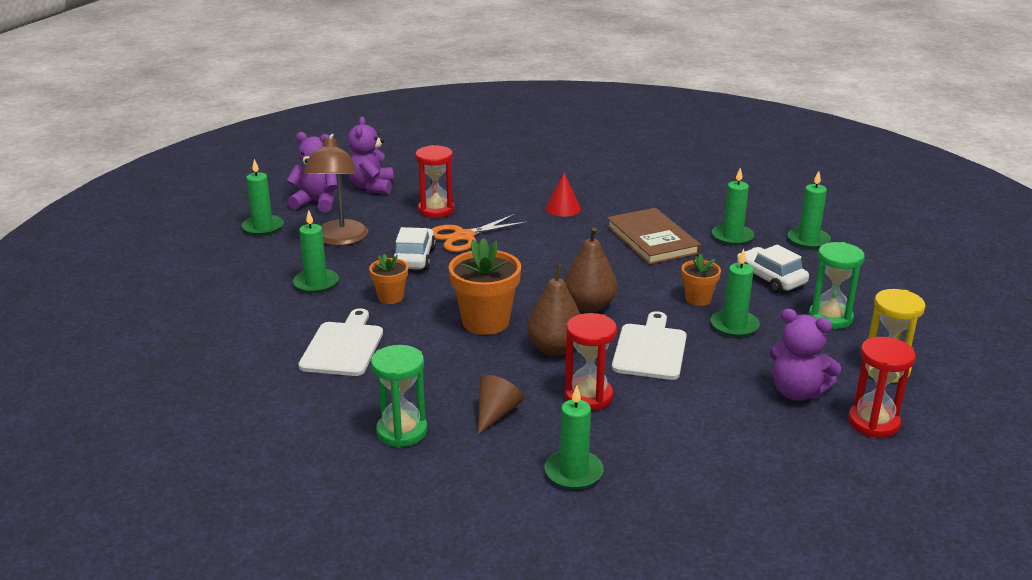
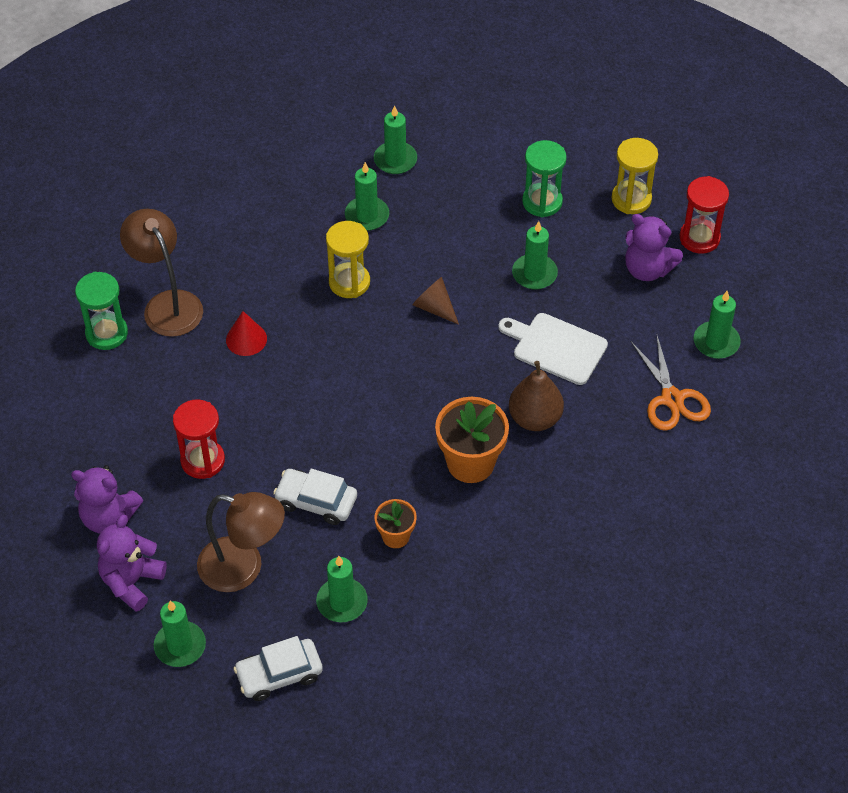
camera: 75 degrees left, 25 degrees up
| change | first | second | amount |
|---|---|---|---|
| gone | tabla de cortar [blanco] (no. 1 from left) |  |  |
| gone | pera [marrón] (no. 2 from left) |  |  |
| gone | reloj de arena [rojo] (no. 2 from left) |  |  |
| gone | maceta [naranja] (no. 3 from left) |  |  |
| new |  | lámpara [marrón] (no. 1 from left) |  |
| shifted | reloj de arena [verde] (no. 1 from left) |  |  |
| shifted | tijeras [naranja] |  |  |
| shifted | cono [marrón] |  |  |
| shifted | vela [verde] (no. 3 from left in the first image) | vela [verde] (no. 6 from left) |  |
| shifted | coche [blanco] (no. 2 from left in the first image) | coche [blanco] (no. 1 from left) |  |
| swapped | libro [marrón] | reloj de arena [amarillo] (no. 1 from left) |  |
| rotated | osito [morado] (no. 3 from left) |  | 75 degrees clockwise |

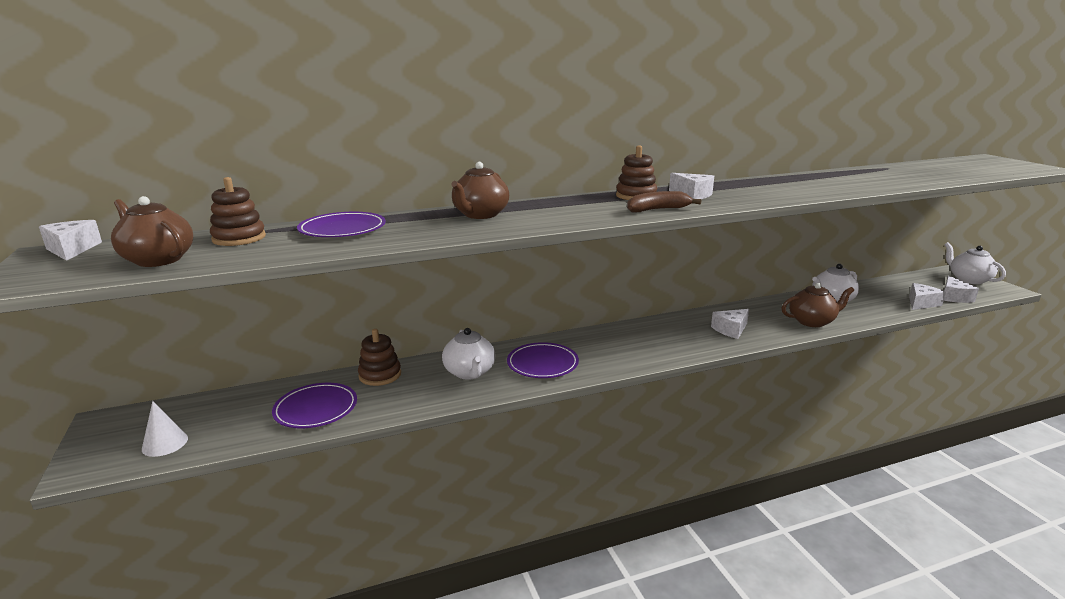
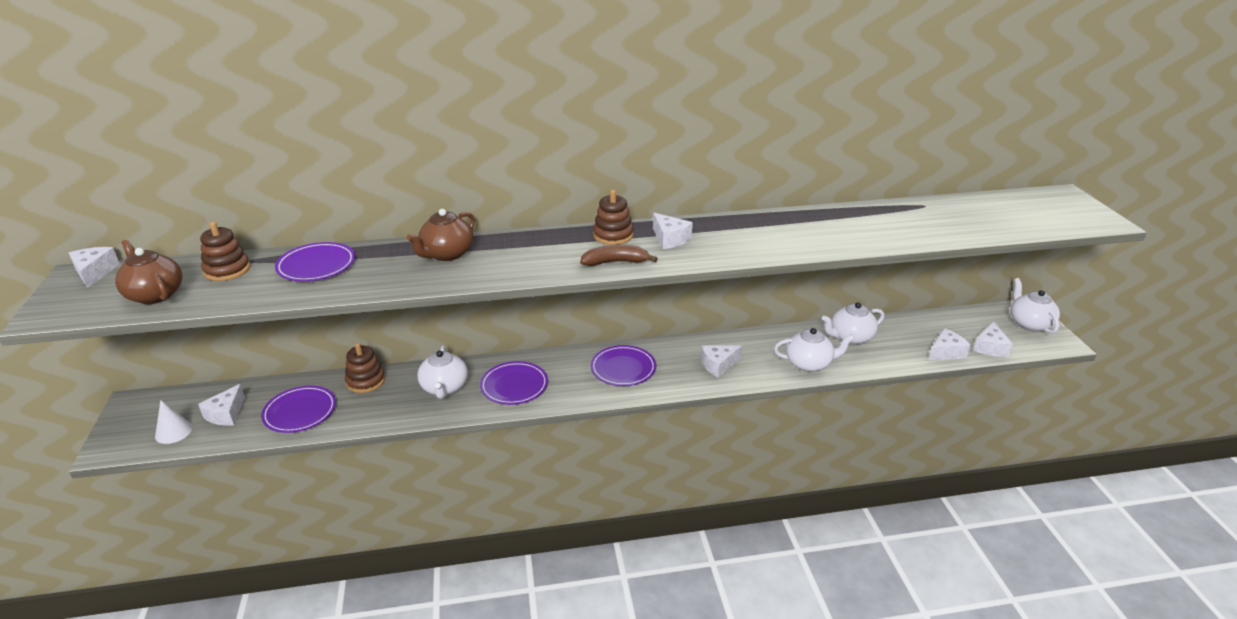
camera: 10 degrees right, 10 degrees up
| change | first | second | amount |
|---|---|---|---|
| new |  | queso [blanco] (no. 2 from left) |  |
| new |  | plato [morado] (no. 4 from left) |  |
| repainted | tetera [marrón] (no. 3 from left) | tetera [blanco] (no. 2 from left) |  |

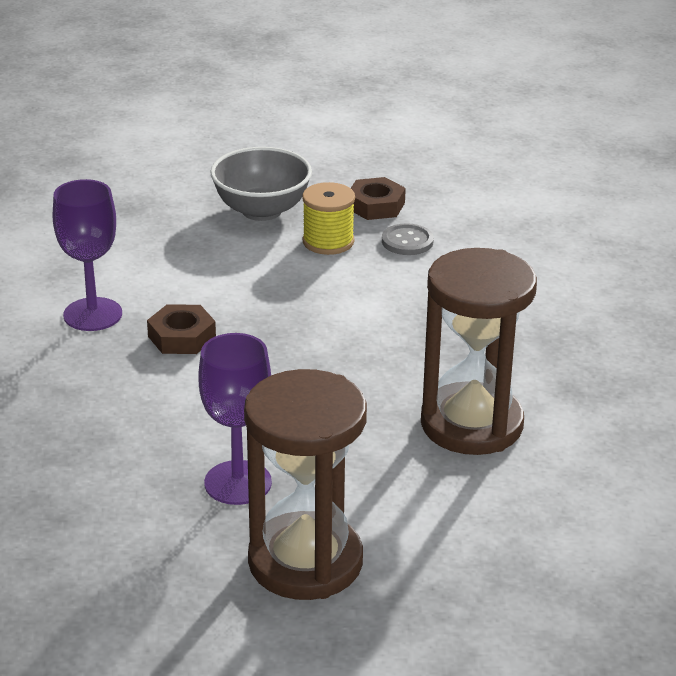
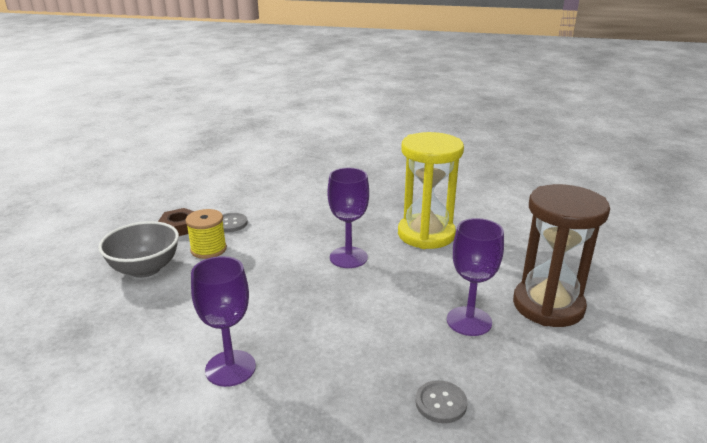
camera: 75 degrees left, 5 degrees down
| change | first | second | amount |
|---|---|---|---|
| gone | tuerca [marrón] (no. 1 from left) |  |  |
| new |  | copa [morado] (no. 2 from left) |  |
| new |  | botón [gris] (no. 2 from left) |  |
| repainted | reloj de arena [marrón] (no. 2 from left) | reloj de arena [amarillo] |  |

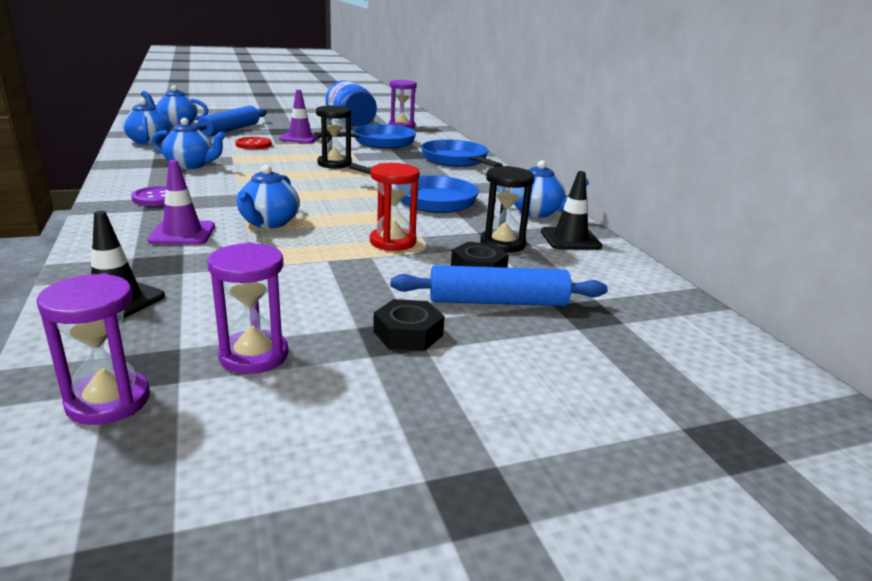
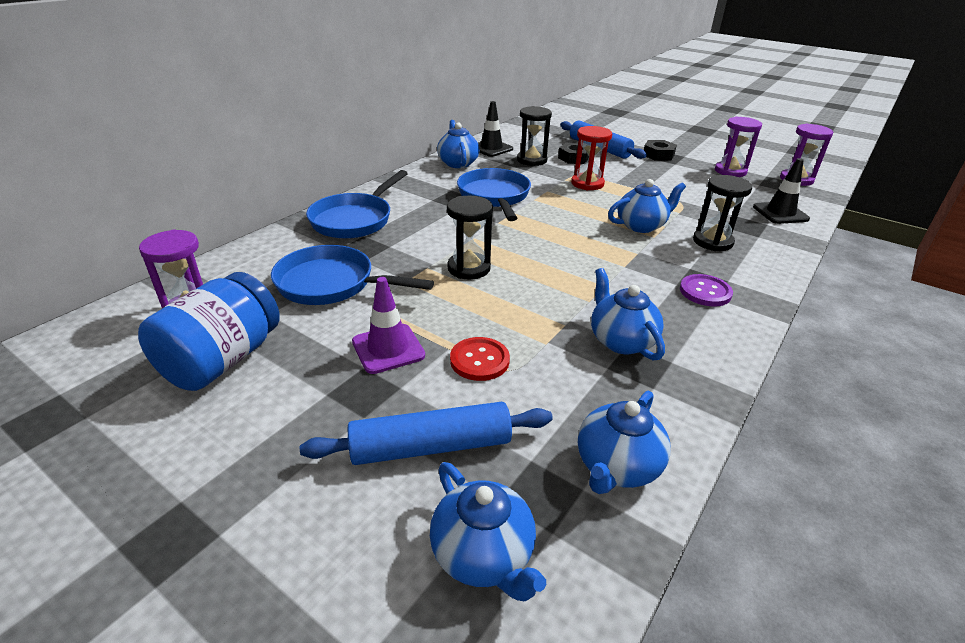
camera: 125 degrees left, 10 degrees up
| change | first | second | amount |
|---|---|---|---|
| swapped | cono de tráfico [morado] (no. 1 from left) | reloj de arena [negro] (no. 3 from left) |  |

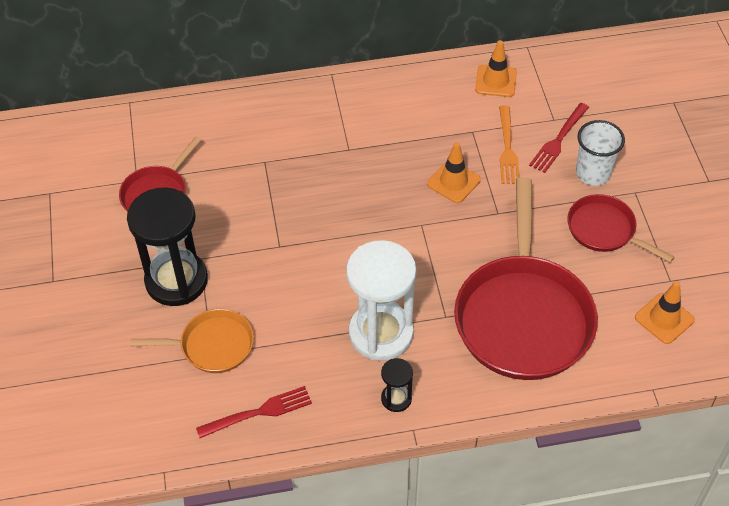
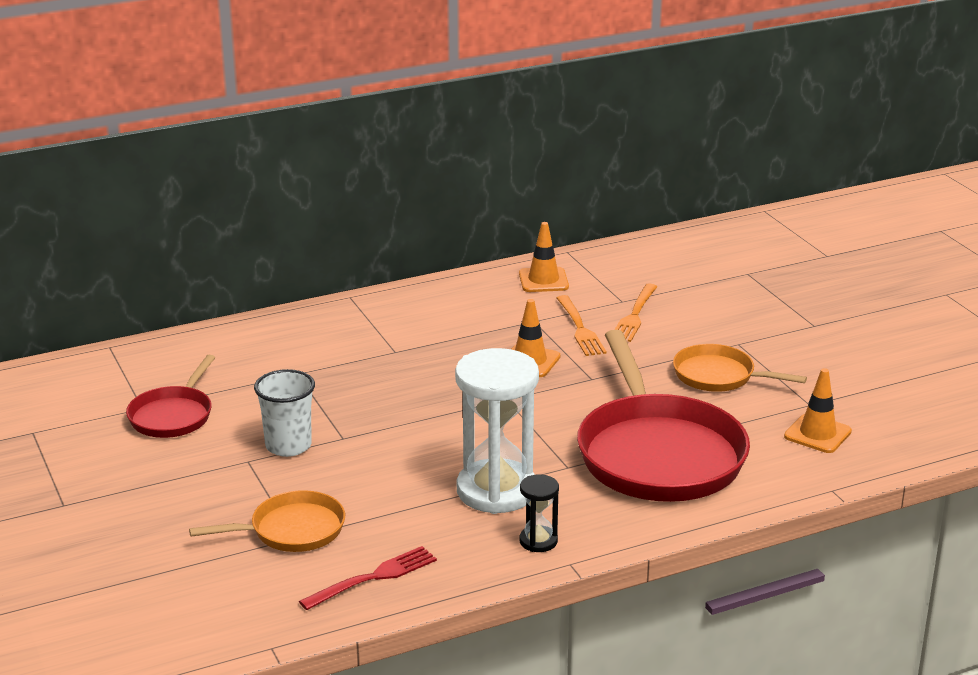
camera: 15 degrees left, 25 degrees down
| change | first | second | amount |
|---|---|---|---|
| gone | reloj de arena [negro] (no. 1 from left) |  |  |
| shifted | vaso [blanco] |  |  |
| repainted | tenedor [rojo] (no. 2 from left) | tenedor [naranja] (no. 2 from left) |  |
| repainted | sartén [rojo] (no. 3 from left) | sartén [naranja] (no. 2 from left) |  |

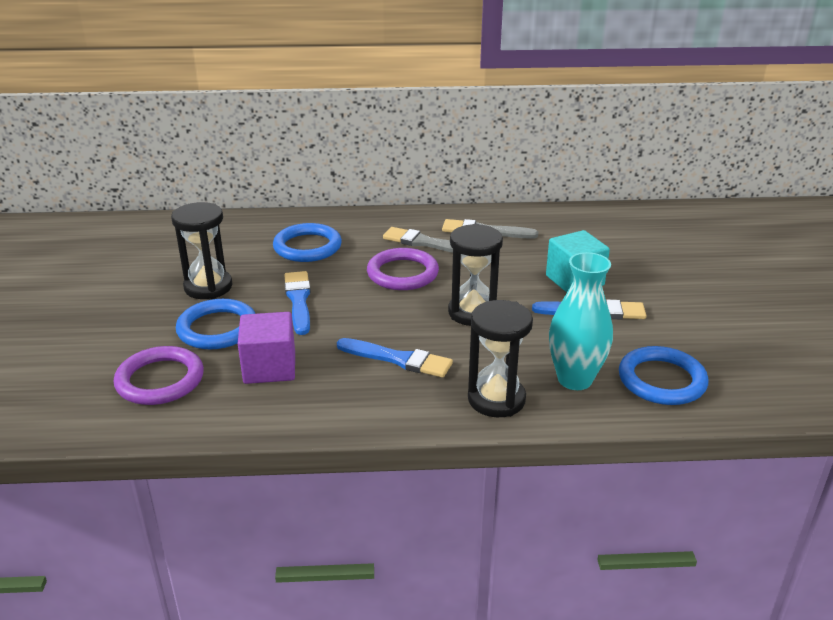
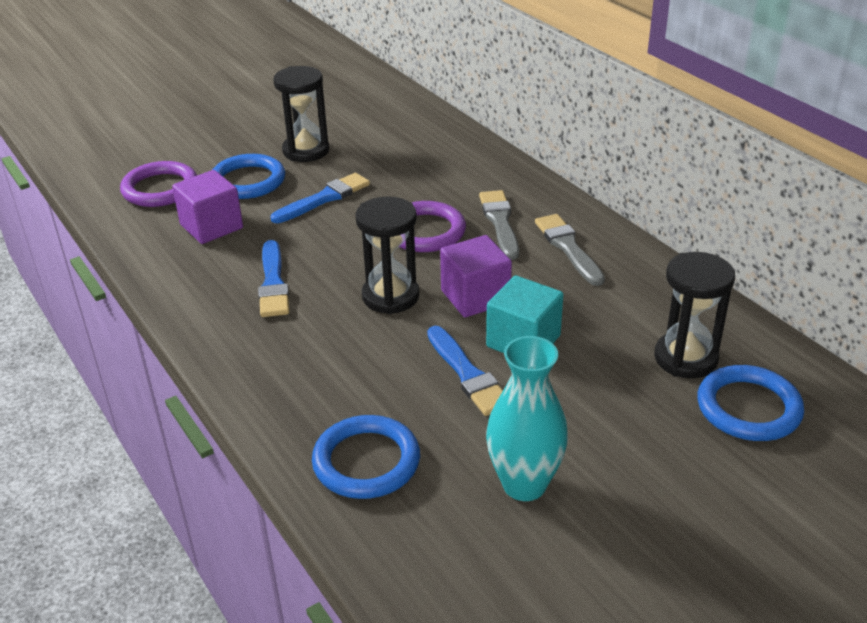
camera: 60 degrees right, 5 degrees up
| change | first | second | amount |
|---|---|---|---|
| new |  | cubo [morado] (no. 2 from left) |  |
| shifted | anillo [azul] (no. 2 from left in the first image) | anillo [azul] (no. 3 from left) |  |
| shifted | reloj de arena [negro] (no. 3 from left) |  |  |
| shifted | florero [turquesa] |  |  |

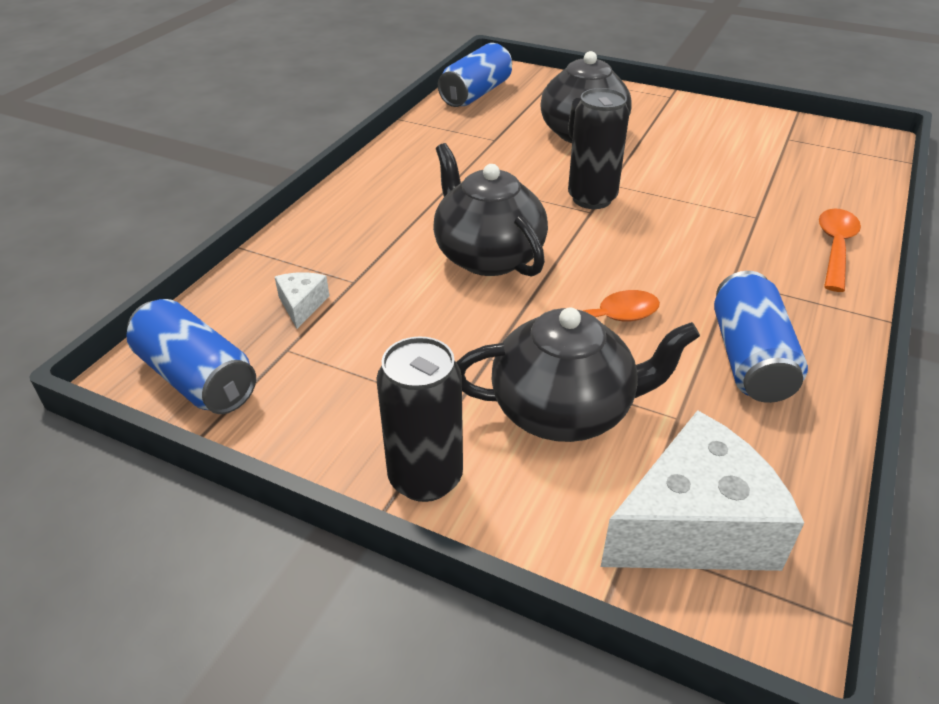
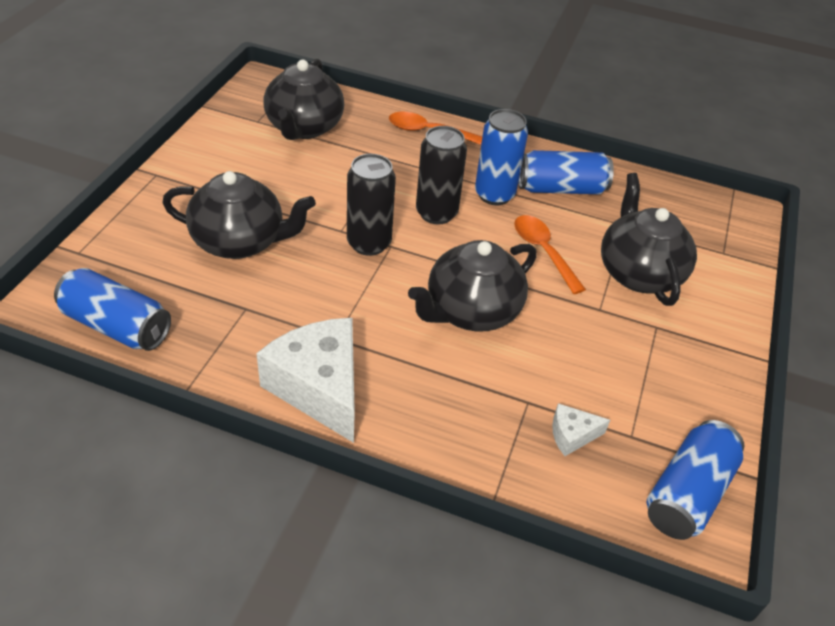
camera: 100 degrees left, 5 degrees up
| change | first | second | amount |
|---|---|---|---|
| new |  | tetera [negro] (no. 2 from left) |  |
| new |  | lata [azul] (no. 2 from left) |  |
| shifted | lata [negro] (no. 1 from left in the first image) | lata [negro] (no. 2 from left) |  |
| shifted | queso [blanco] (no. 2 from left in the first image) | queso [blanco] (no. 1 from left) |  |

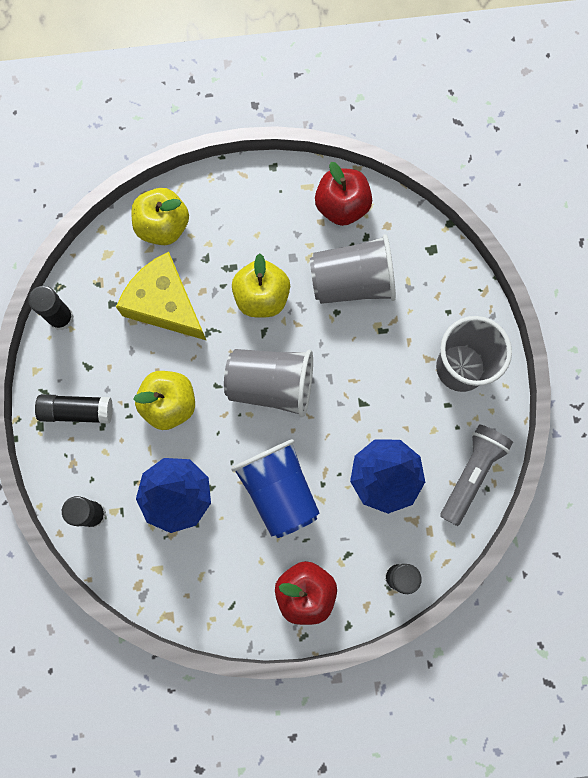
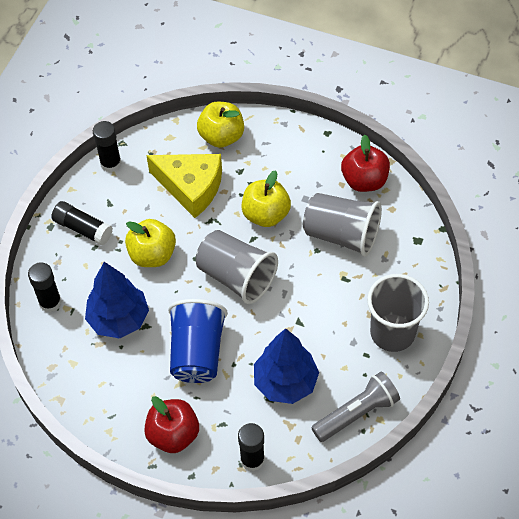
camera: 30 degrees right, 20 degrees down
| change | first | second | amount |
|---|---|---|---|
| rotated | queso [amarillo] |  | 135 degrees clockwise |

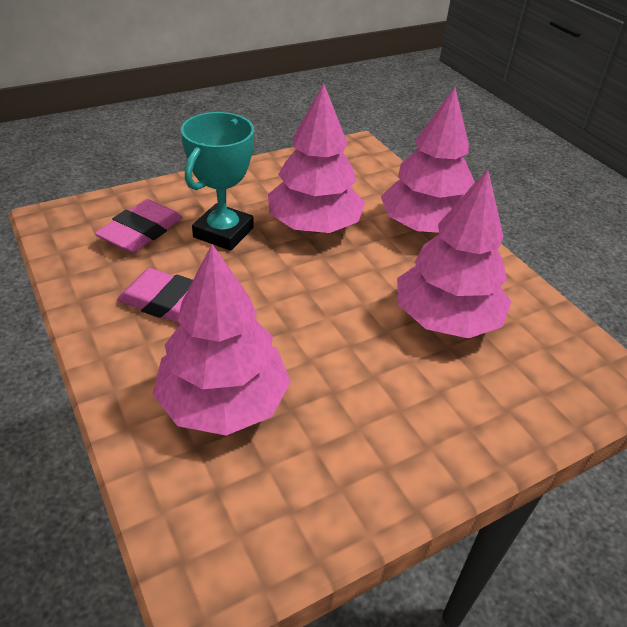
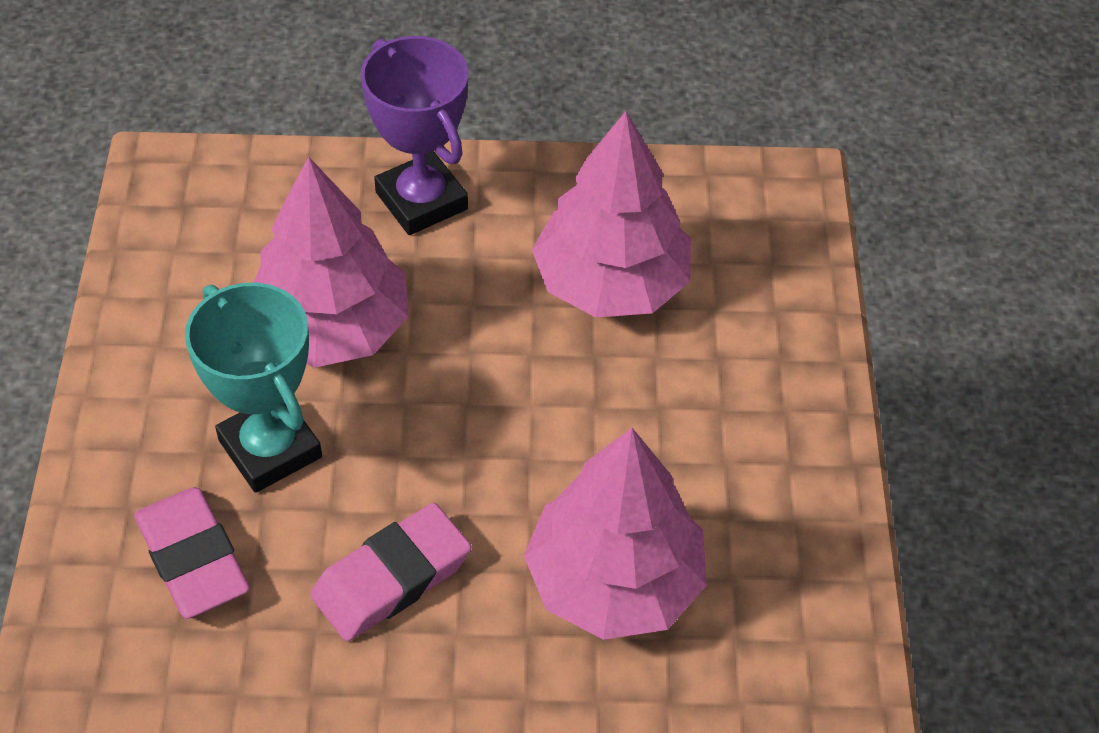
camera: 60 degrees left, 10 degrees up
| change | first | second | amount |
|---|---|---|---|
| swapped | árbol [rosa] (no. 3 from left) | trofeo [morado] |  |

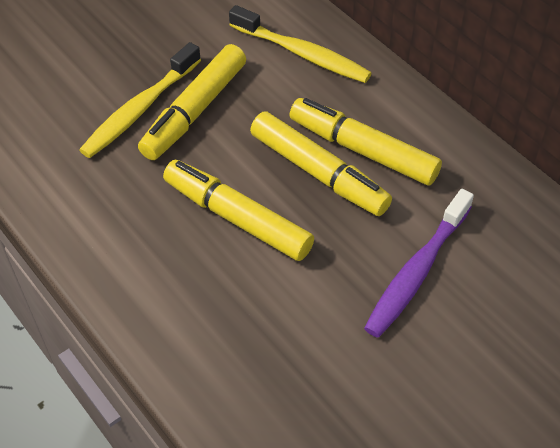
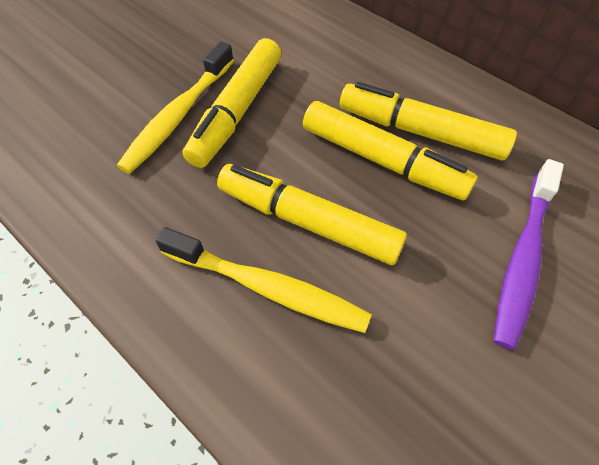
camera: 10 degrees left, 5 degrees up
| change | first | second | amount |
|---|---|---|---|
| shifted | cepillo de dientes [amarillo] (no. 2 from left) |  |  |

